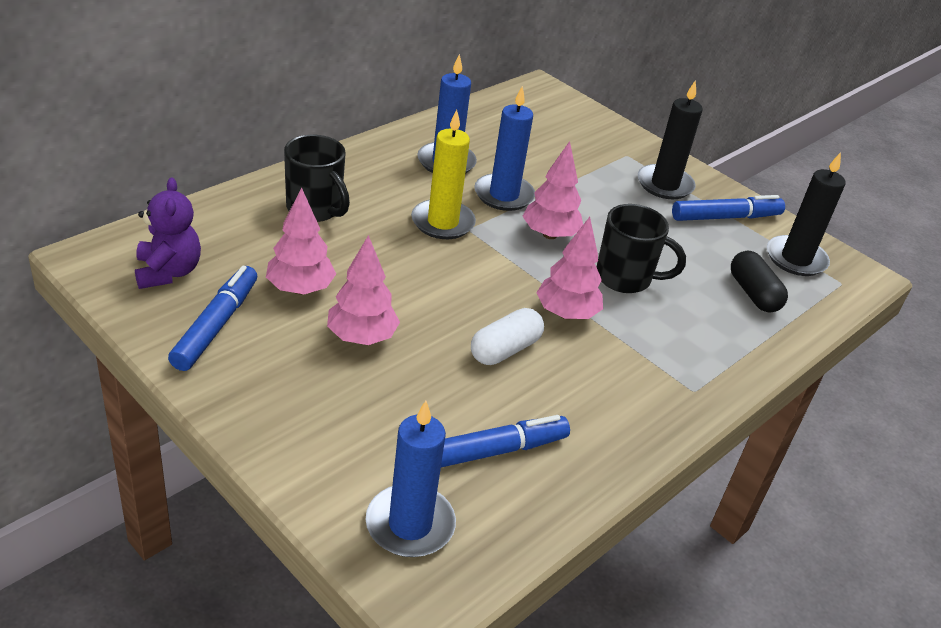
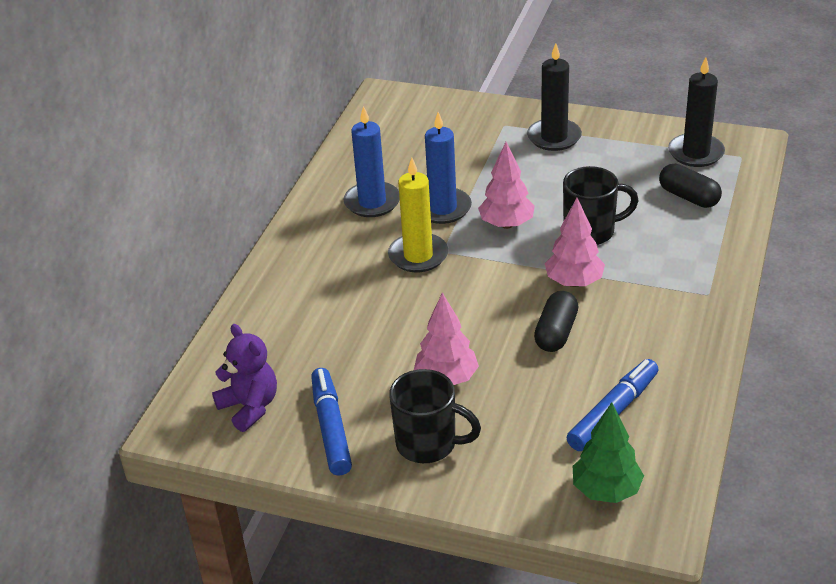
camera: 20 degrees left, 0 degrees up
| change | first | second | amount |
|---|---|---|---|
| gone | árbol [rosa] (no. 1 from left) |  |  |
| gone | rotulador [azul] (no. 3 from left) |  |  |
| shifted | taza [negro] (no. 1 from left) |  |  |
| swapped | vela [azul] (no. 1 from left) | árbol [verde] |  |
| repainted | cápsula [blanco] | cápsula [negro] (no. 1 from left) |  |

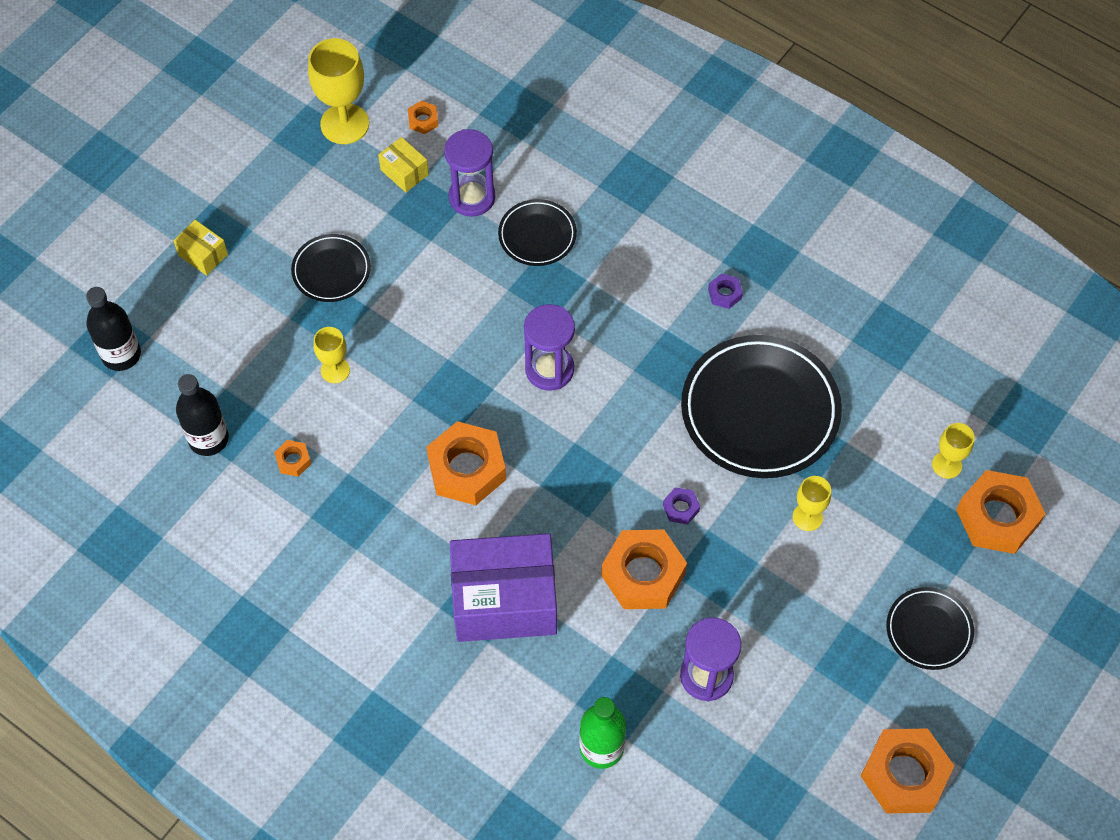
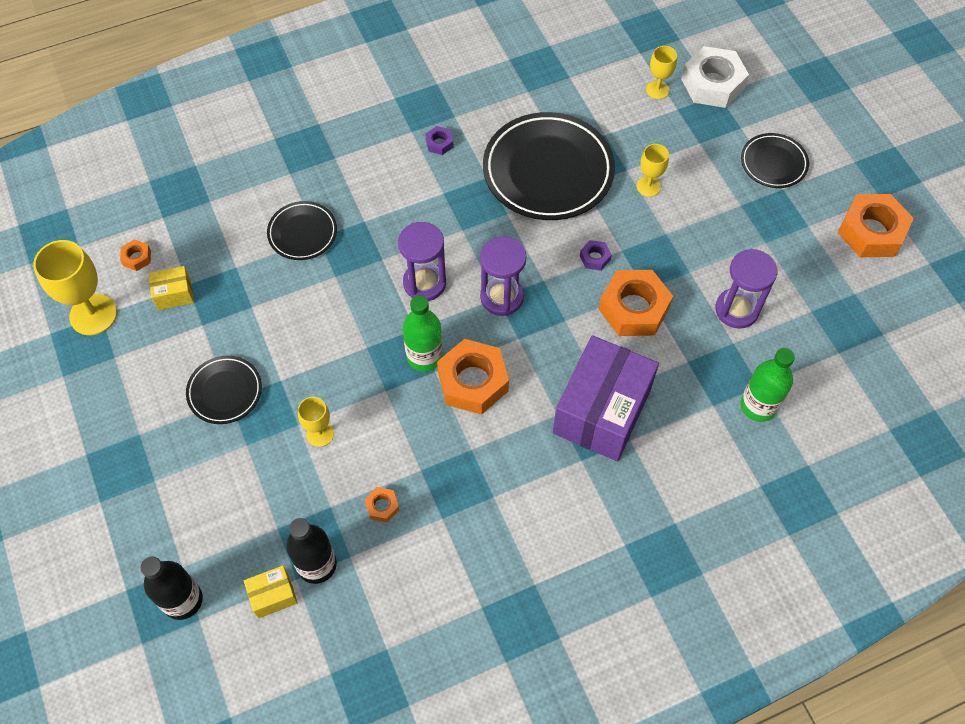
camera: 60 degrees left, 0 degrees up
| change | first | second | amount |
|---|---|---|---|
| new |  | botella [verde] (no. 1 from left) |  |
| shifted | caja [amarillo] (no. 1 from left in the first image) | caja [amarillo] (no. 2 from left) |  |
| shifted | reloj de arena [morado] (no. 1 from left in the first image) | reloj de arena [morado] (no. 2 from left) |  |
| repainted | tuerca [naranja] (no. 6 from left) | tuerca [blanco] |  |

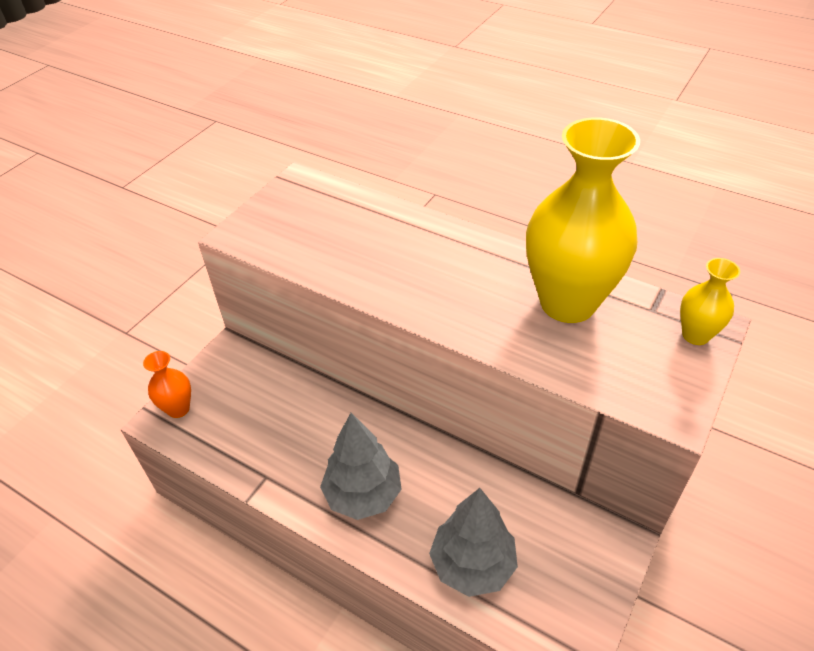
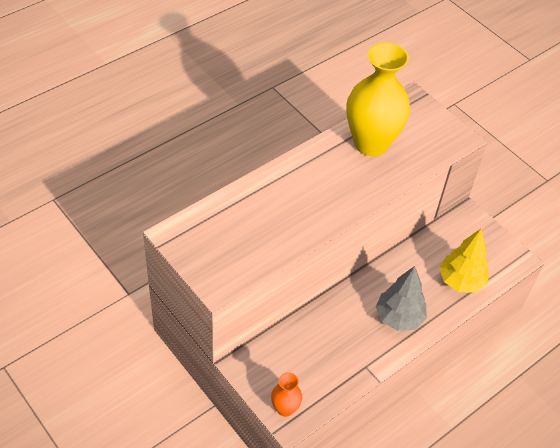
camera: 75 degrees left, 5 degrees up
| change | first | second | amount |
|---|---|---|---|
| gone | florero [amarillo] (no. 2 from left) |  |  |
| repainted | árbol [gris] (no. 2 from left) | árbol [amarillo] |  |

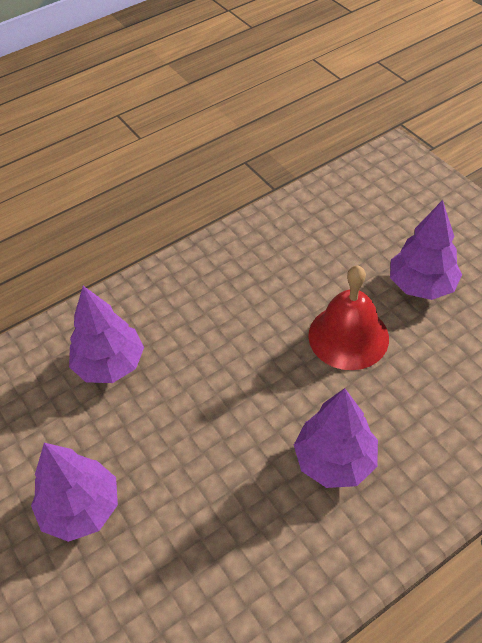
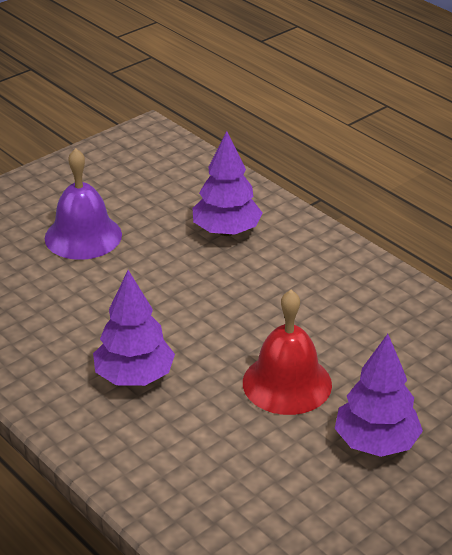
camera: 80 degrees right, 15 degrees down
| change | first | second | amount |
|---|---|---|---|
| swapped | árbol [morado] (no. 1 from left) | campana [morado] |  |

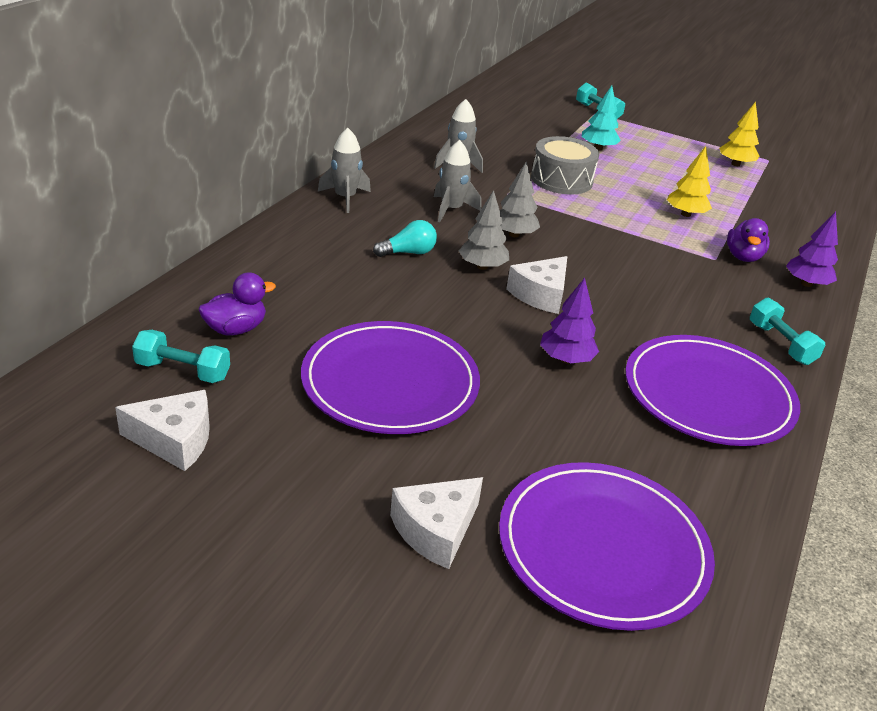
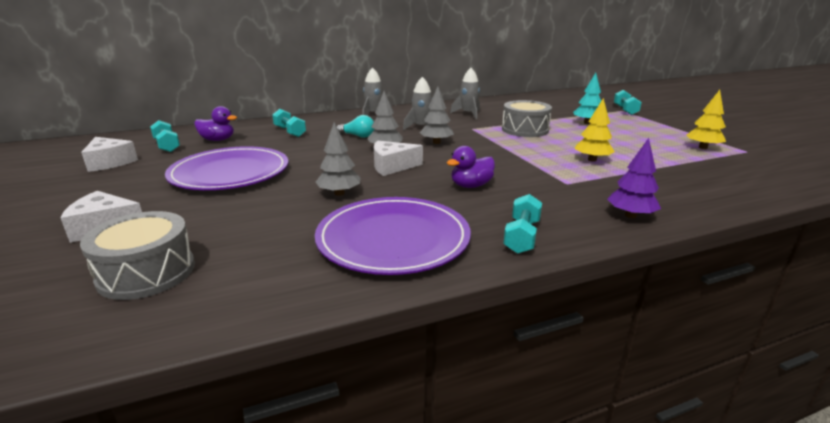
camera: 45 degrees right, 10 degrees down
| change | first | second | amount |
|---|---|---|---|
| new |  | mancuerna [turquesa] (no. 2 from left) |  |
| shifted | pato [morado] (no. 2 from left) |  |  |
| swapped | plato [morado] (no. 2 from left) | tambor [gris] (no. 1 from left) |  |
| repainted | árbol [morado] (no. 1 from left) | árbol [gris] (no. 1 from left) |  |

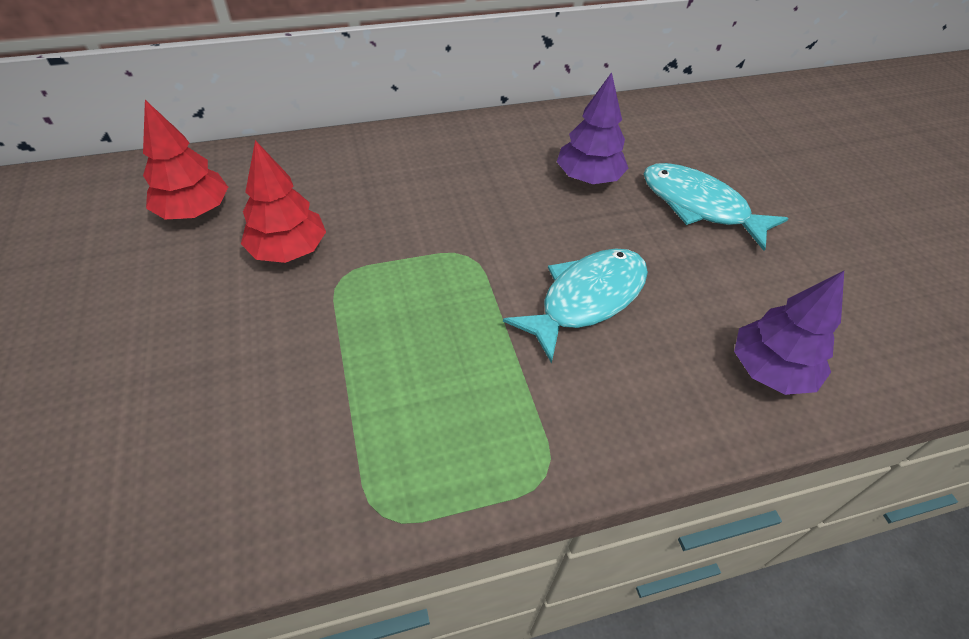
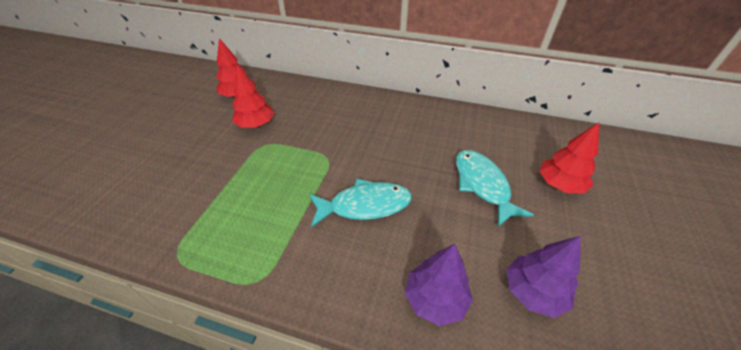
camera: 35 degrees right, 5 degrees down
| change | first | second | amount |
|---|---|---|---|
| new |  | árbol [rojo] (no. 3 from left) |  |
| shifted | árbol [morado] (no. 1 from left in the first image) | árbol [morado] (no. 2 from left) |  |

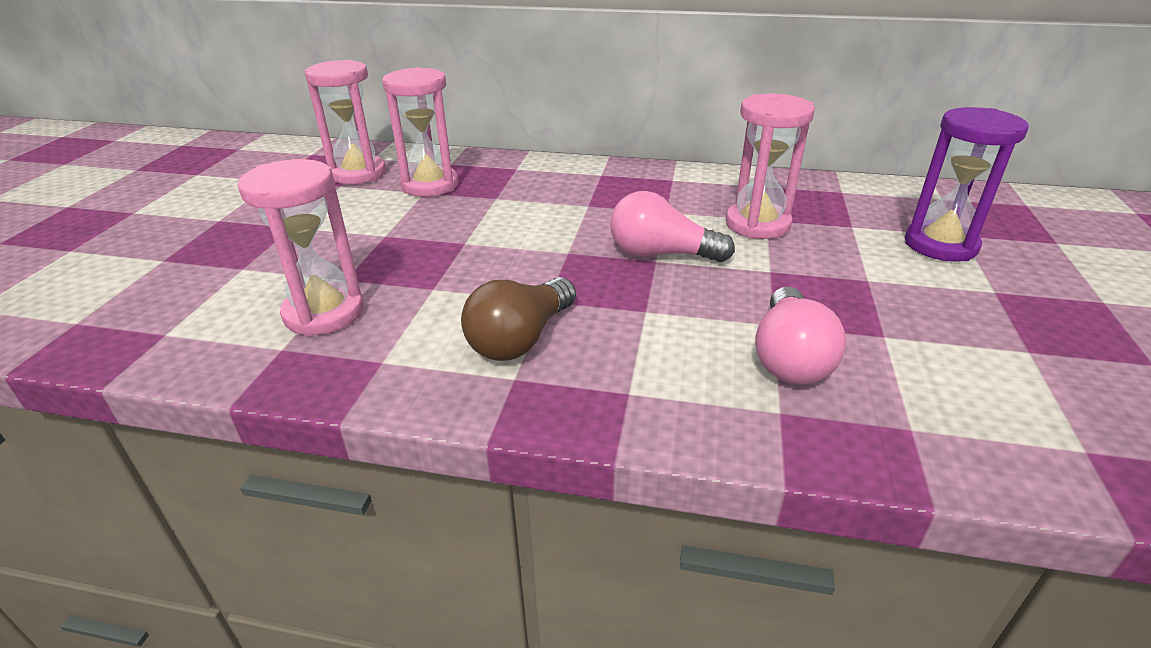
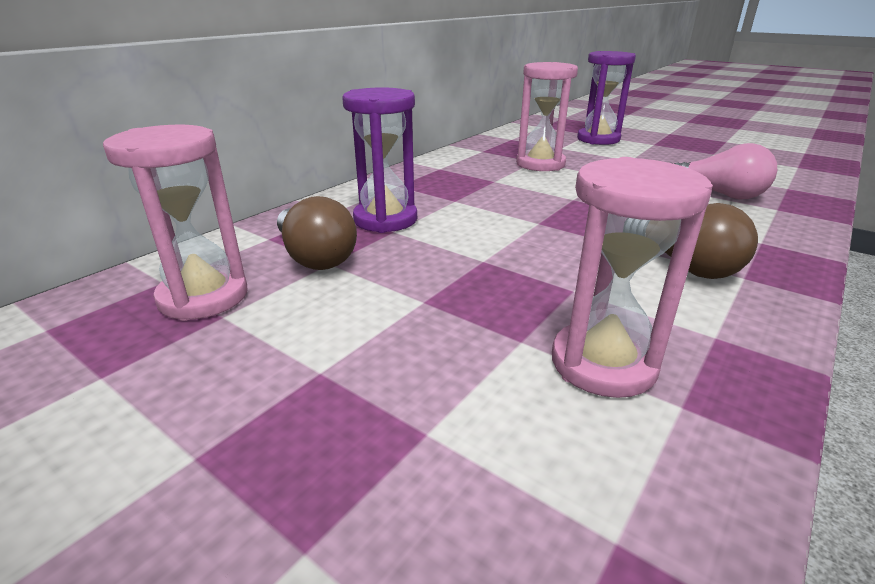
camera: 65 degrees left, 5 degrees down
| change | first | second | amount |
|---|---|---|---|
| gone | bombilla [rosa] (no. 1 from left) |  |  |
| new |  | reloj de arena [morado] (no. 1 from left) |  |
| swapped | reloj de arena [rosa] (no. 3 from left) | bombilla [marrón] (no. 1 from left) |  |

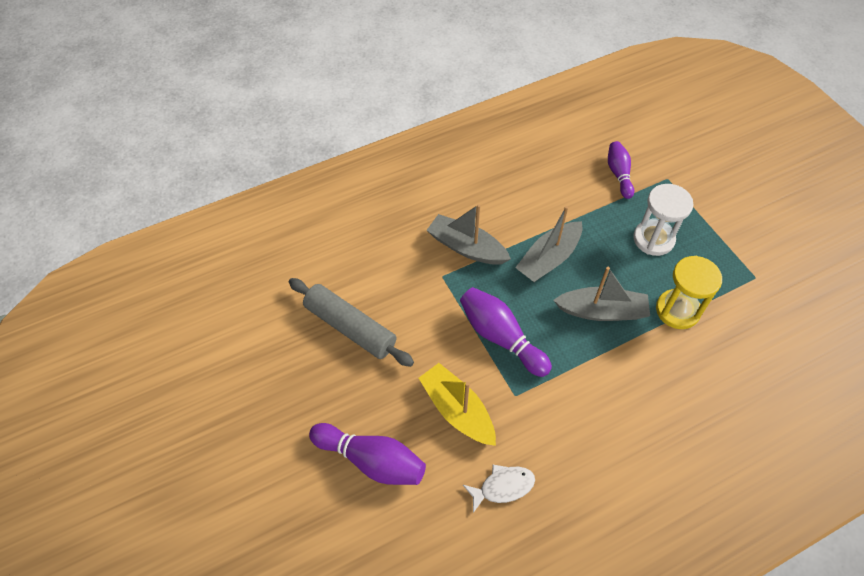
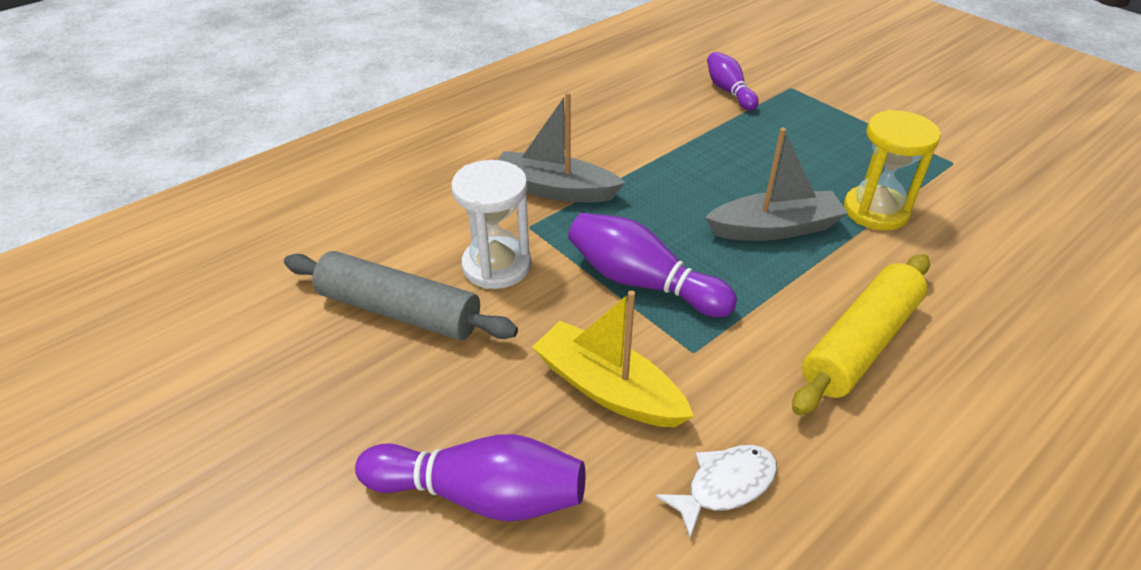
camera: 15 degrees left, 15 degrees down
| change | first | second | amount |
|---|---|---|---|
| gone | barco [gris] (no. 2 from left) |  |  |
| new |  | rodillo [amarillo] |  |
| shifted | reloj de arena [blanco] |  |  |

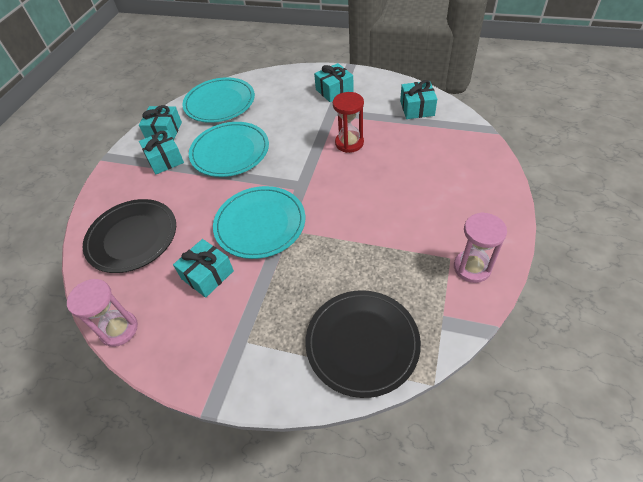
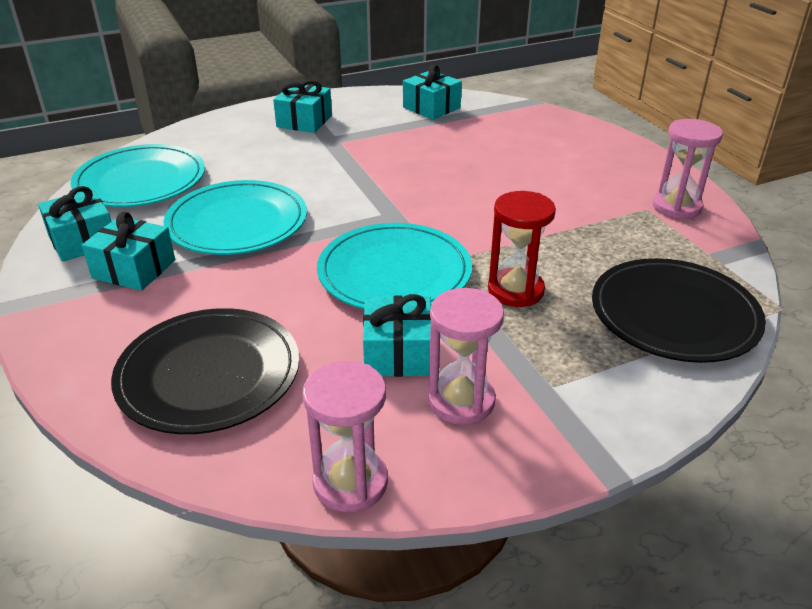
camera: 45 degrees left, 15 degrees down
| change | first | second | amount |
|---|---|---|---|
| new |  | reloj de arena [rosa] (no. 2 from left) |  |
| shifted | reloj de arena [rojo] |  |  |

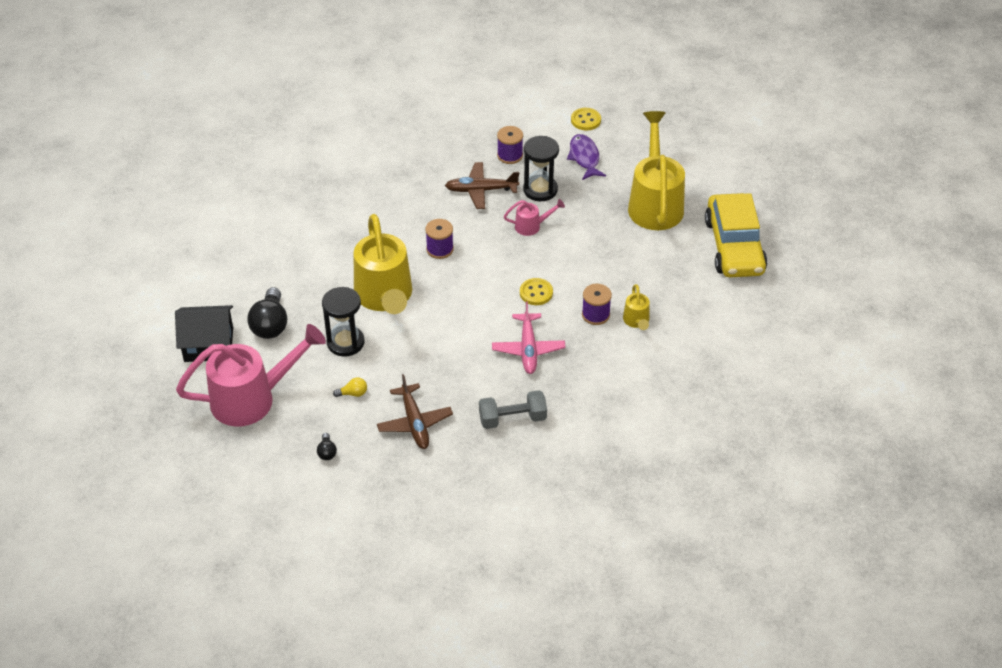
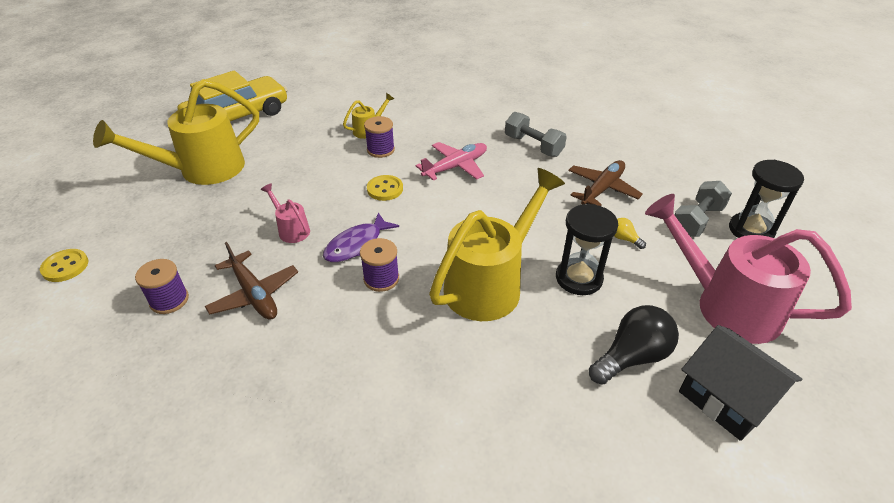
camera: 125 degrees left, 5 degrees down
| change | first | second | amount |
|---|---|---|---|
| shifted | reloj de arena [negro] (no. 2 from left) |  |  |
| shifted | pez [morado] |  |  |
| swapped | bombilla [negro] (no. 2 from left) | mancuerna [gris] (no. 2 from left) |  |

